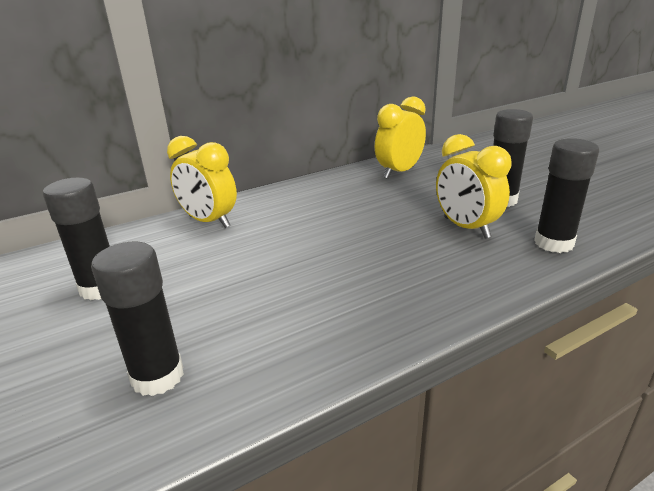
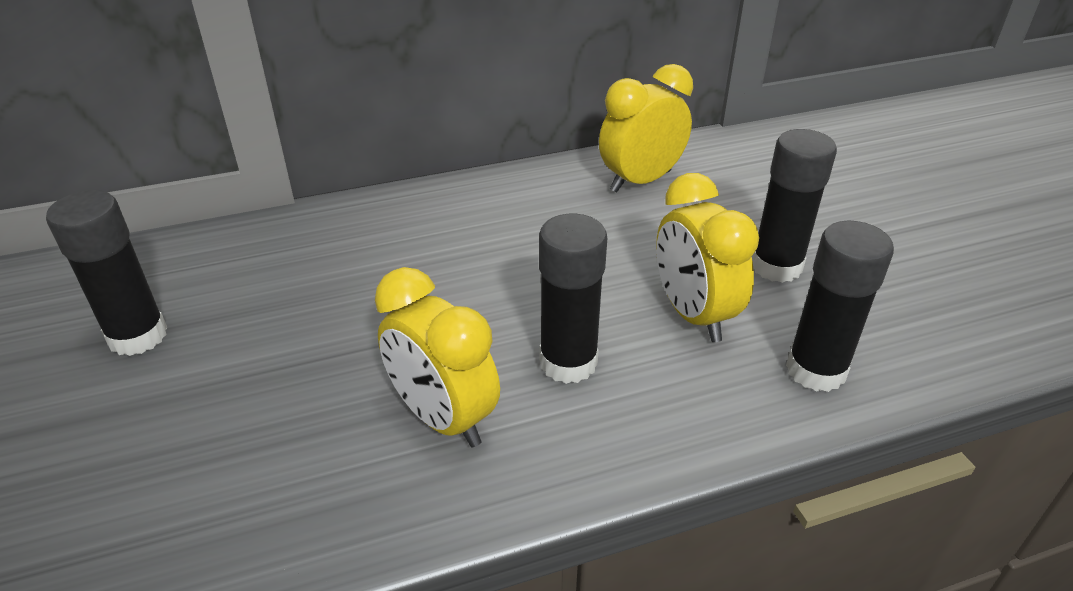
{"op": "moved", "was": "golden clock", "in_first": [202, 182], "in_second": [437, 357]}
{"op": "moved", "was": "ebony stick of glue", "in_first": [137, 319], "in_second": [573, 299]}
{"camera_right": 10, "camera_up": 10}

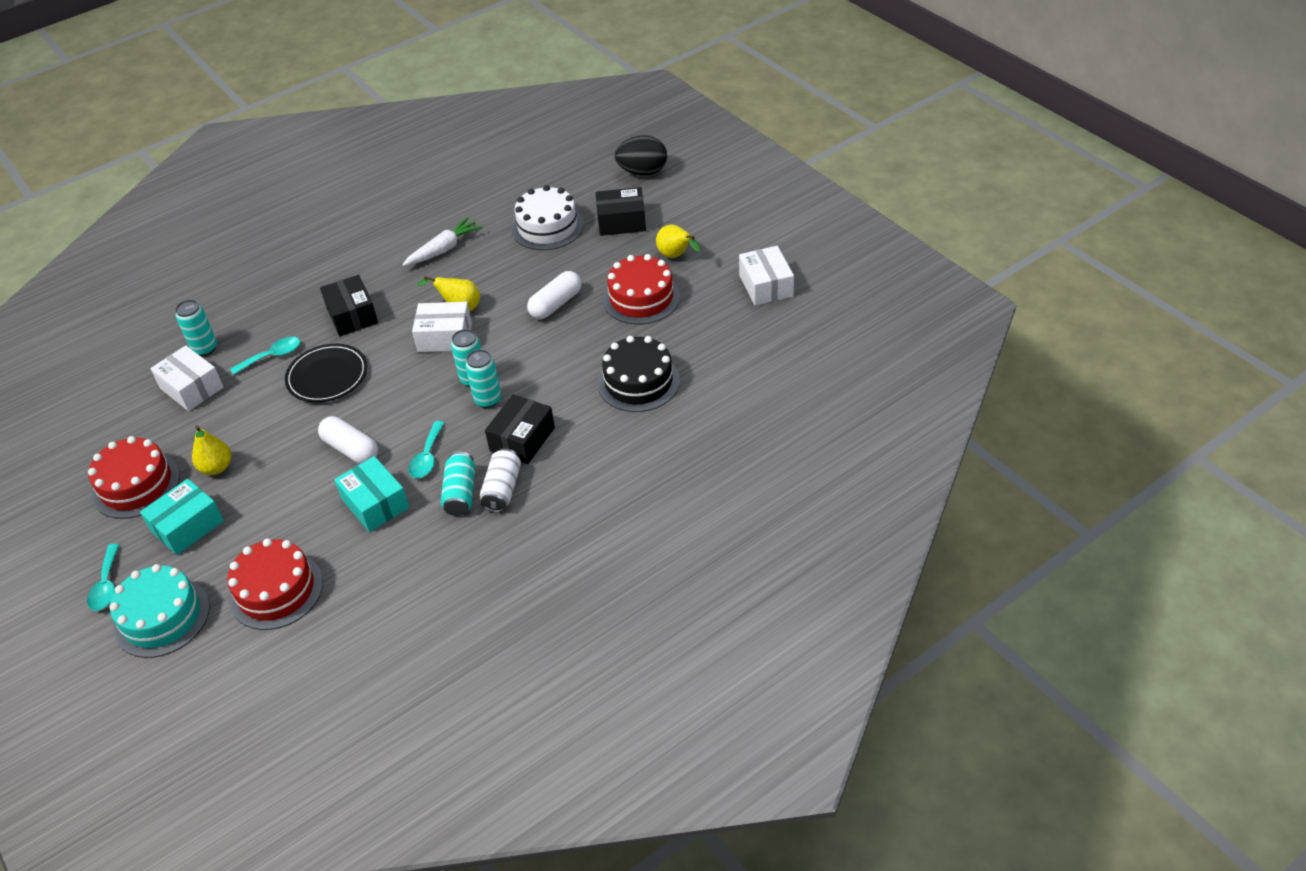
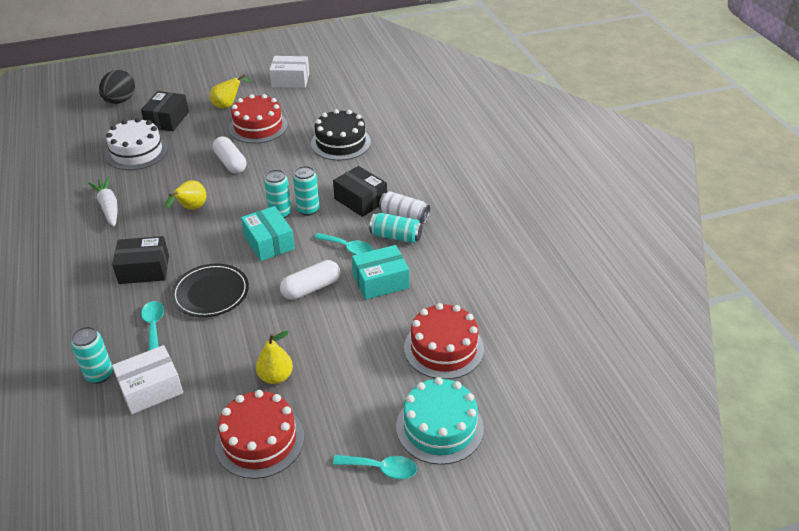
{"op": "removed", "was": "white package", "in_first": [442, 327]}
{"op": "moved", "was": "teal package", "in_first": [182, 517], "in_second": [268, 233]}
{"camera_right": -75, "camera_up": -5}

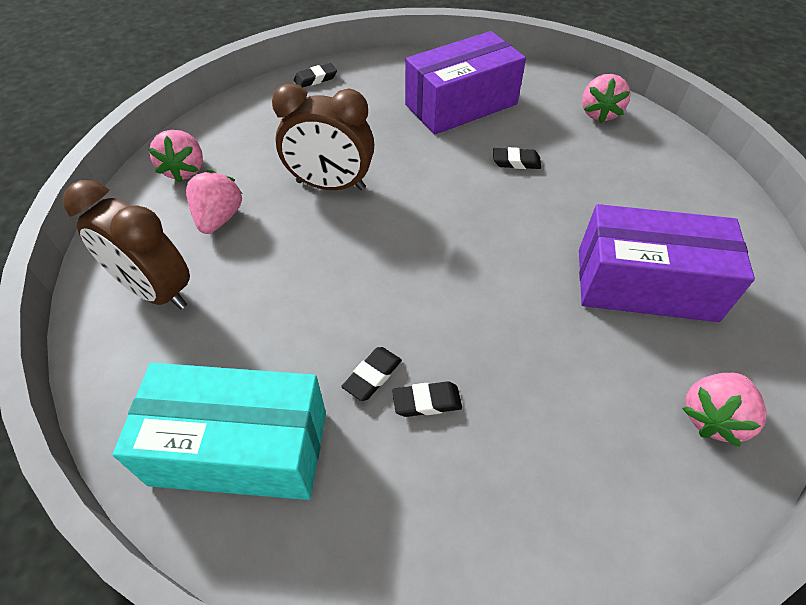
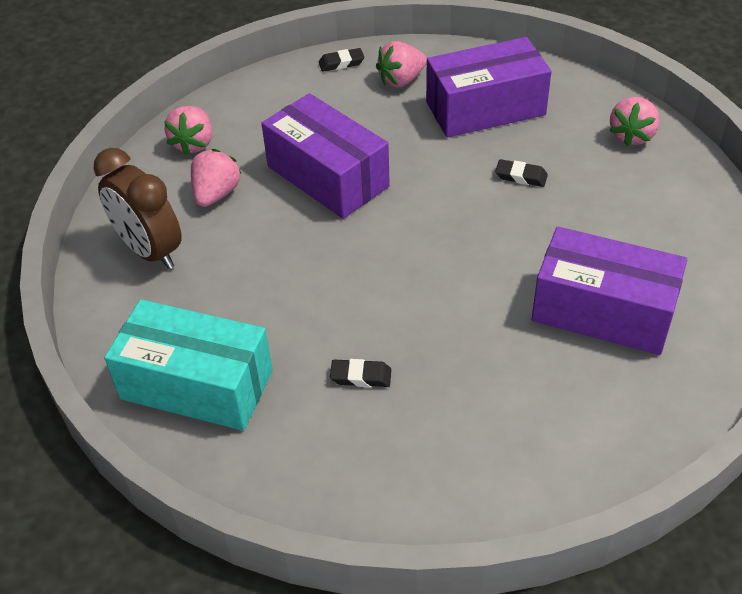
{"op": "replaced", "was": "dark brown clock", "now": "royal purple package", "in_first": [323, 136], "in_second": [325, 156]}
{"op": "removed", "was": "ebony eraser", "in_first": [371, 374]}
{"op": "moved", "was": "pink berry", "in_first": [724, 410], "in_second": [401, 64]}
{"camera_right": 15, "camera_up": -5}

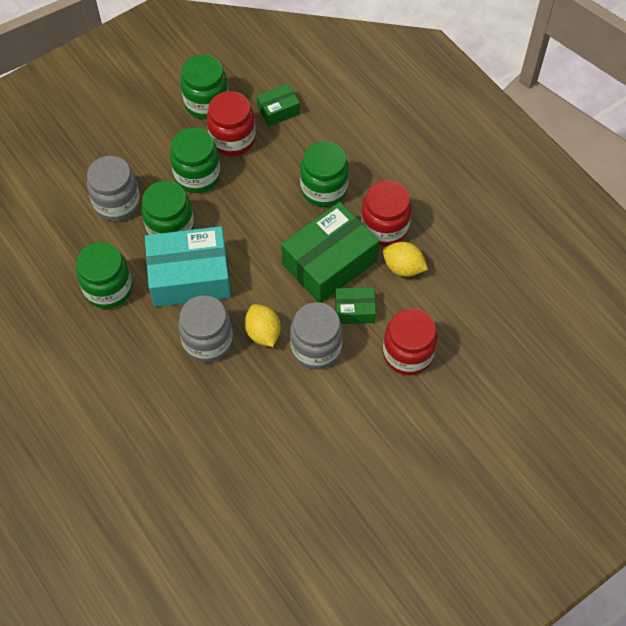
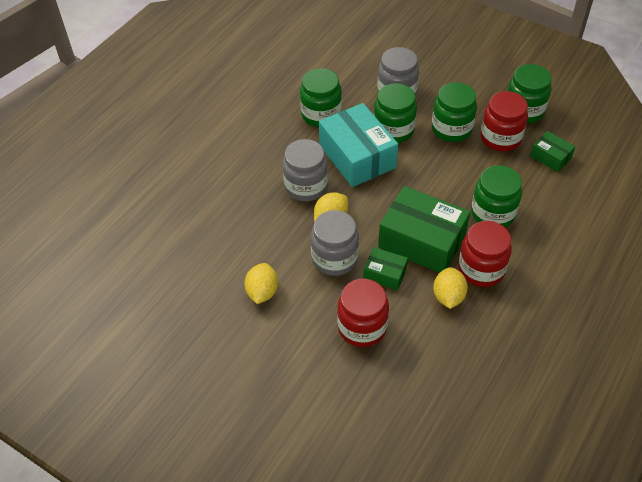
{"op": "turned", "was": "leaf-green package", "in_first": [355, 305], "in_second": [385, 268], "clockwise": -45}
{"op": "added", "now": "golden toy lemon", "in_second": [261, 283]}
{"camera_right": 70, "camera_up": -10}

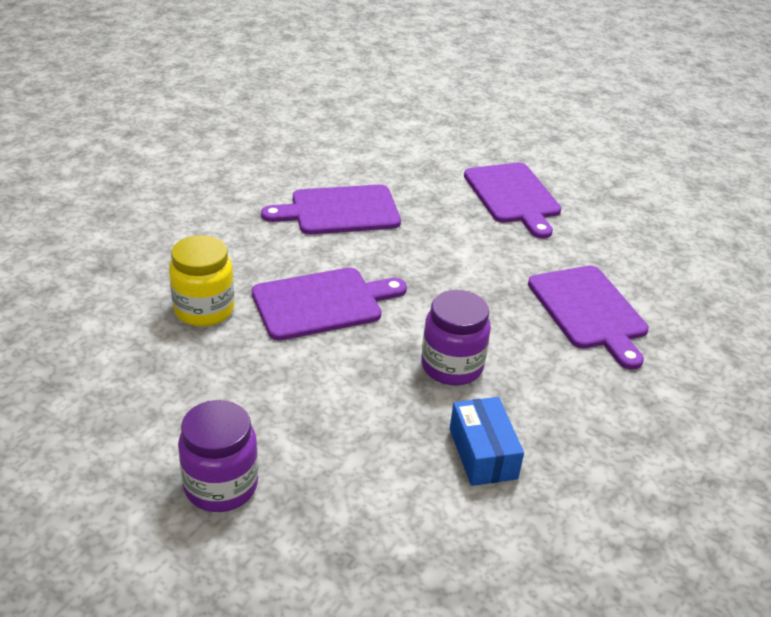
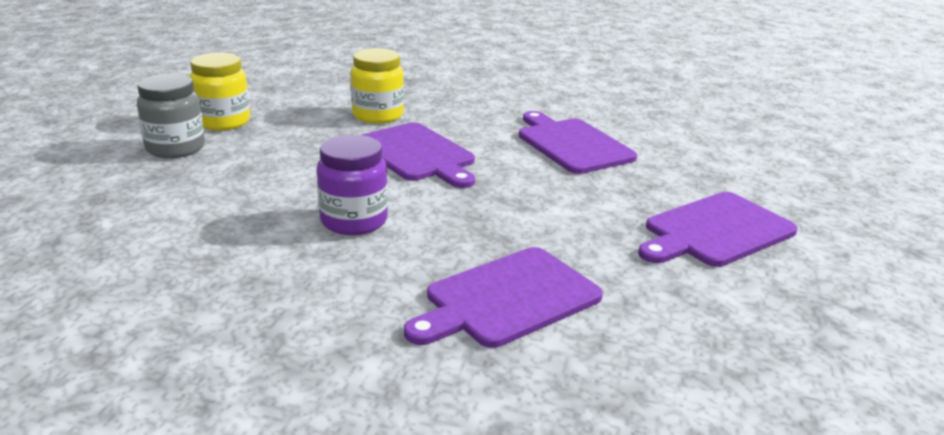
{"op": "removed", "was": "royal blue package", "in_first": [487, 441]}
{"op": "recoloured", "was": "royal purple jar", "now": "gray jar", "in_first": [218, 456], "in_second": [171, 116]}
{"op": "added", "now": "golden jar", "in_second": [219, 92]}
{"camera_right": 75, "camera_up": -10}

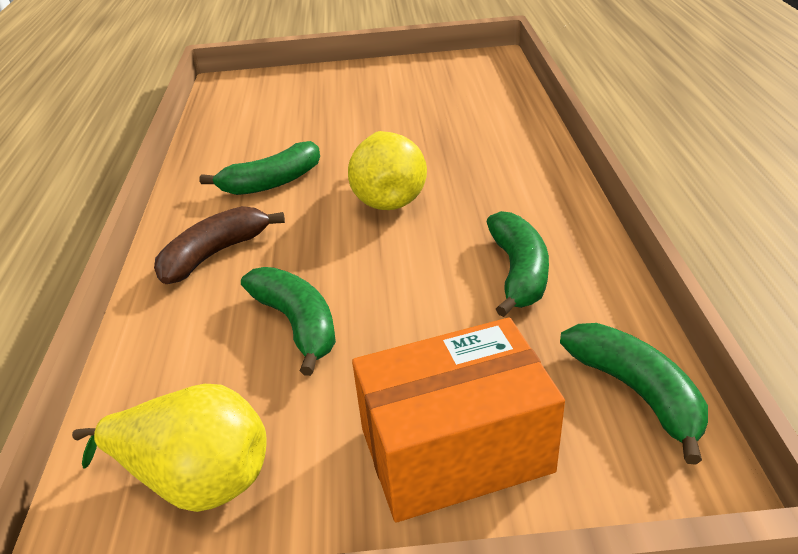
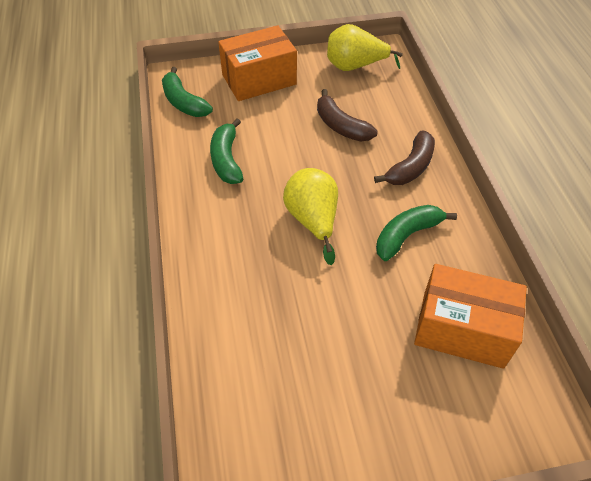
{"op": "recoloured", "was": "leaf-green banana", "now": "dark brown banana", "in_first": [288, 321], "in_second": [347, 115]}
{"op": "added", "now": "bright orange package", "in_second": [470, 316]}
{"camera_right": 170, "camera_up": 15}

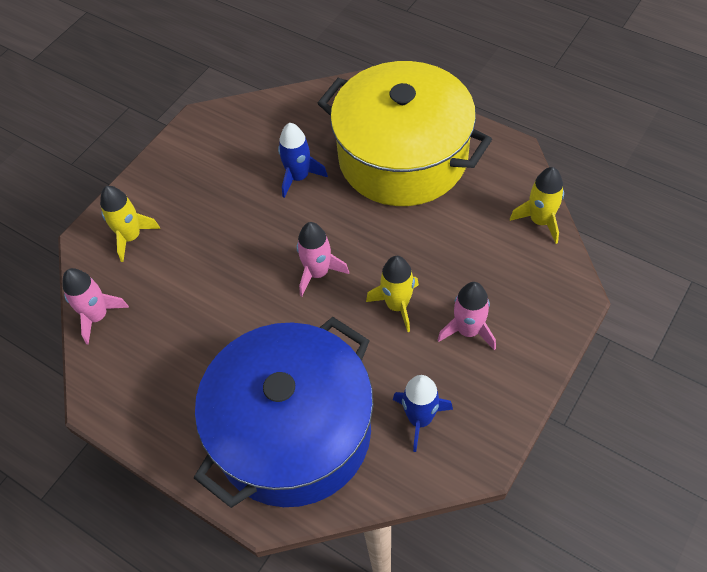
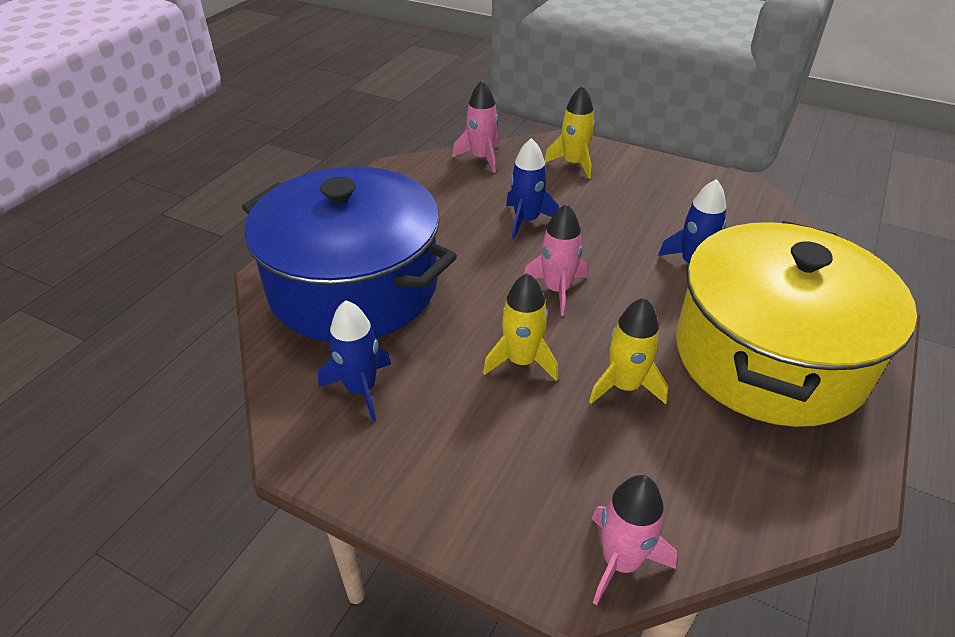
{"op": "moved", "was": "golden toy rocket", "in_first": [537, 205], "in_second": [628, 350]}
{"op": "moved", "was": "pink toy rocket", "in_first": [467, 316], "in_second": [634, 540]}
{"op": "added", "now": "royal blue toy rocket", "in_second": [532, 188]}
{"camera_right": 80, "camera_up": -15}

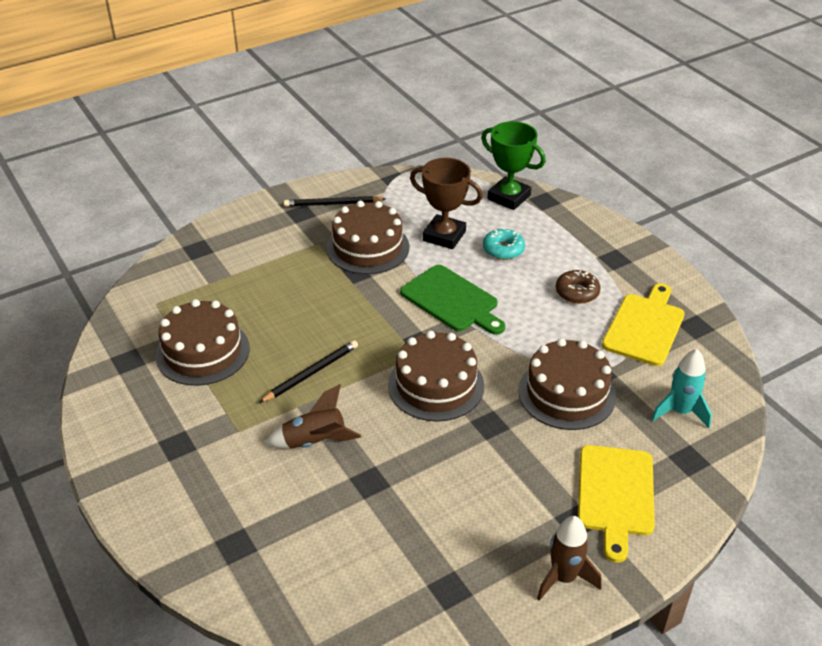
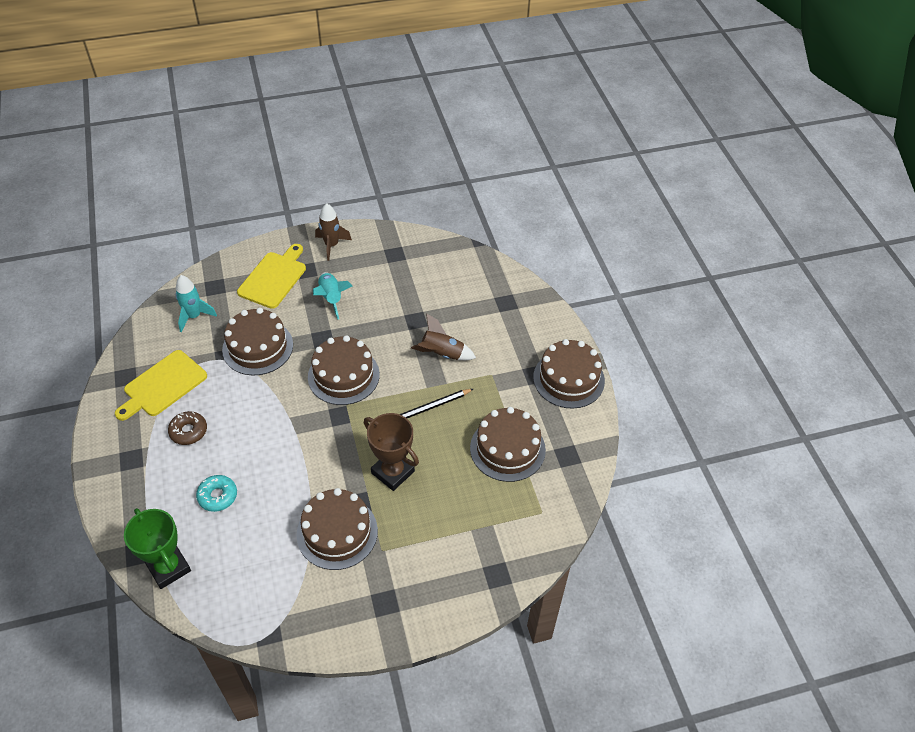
{"op": "moved", "was": "dark brown prize cup", "in_first": [446, 203], "in_second": [391, 452]}
{"op": "removed", "was": "ebony wooden pencil", "in_first": [334, 201]}
{"op": "removed", "was": "leaf-green chopping board", "in_first": [452, 300]}
{"op": "added", "now": "teal toy rocket", "in_second": [332, 296]}
{"op": "added", "now": "dark brown layer cake", "in_second": [569, 374]}
{"camera_right": -165, "camera_up": 10}

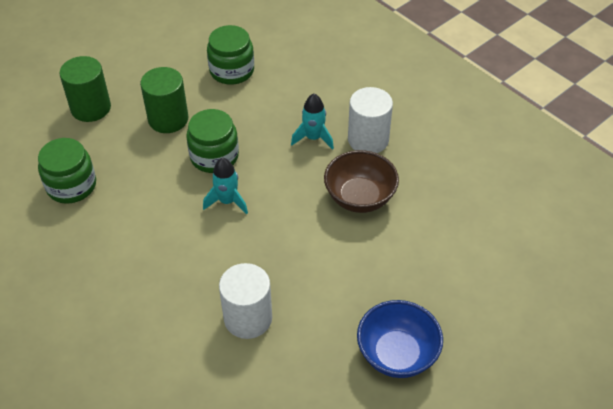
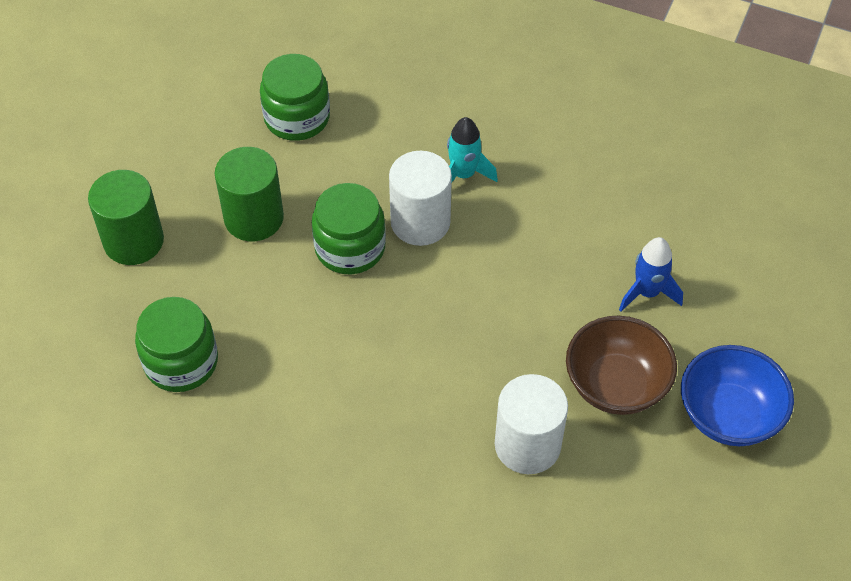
{"op": "moved", "was": "white cylinder", "in_first": [370, 120], "in_second": [420, 198]}
{"op": "moved", "was": "dark brown serving bowl", "in_first": [361, 181], "in_second": [621, 365]}
{"op": "removed", "was": "teal toy rocket", "in_first": [225, 186]}
{"op": "added", "now": "royal blue toy rocket", "in_second": [651, 274]}
{"camera_right": -25, "camera_up": 5}

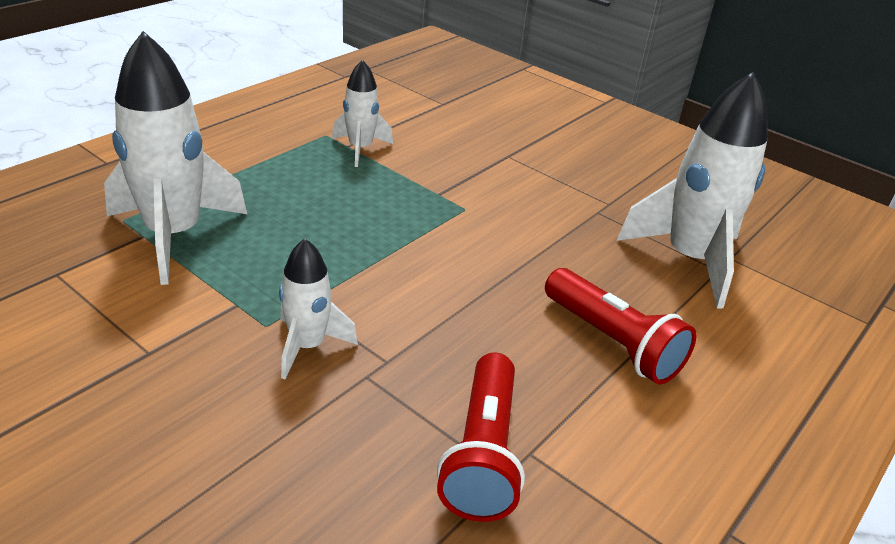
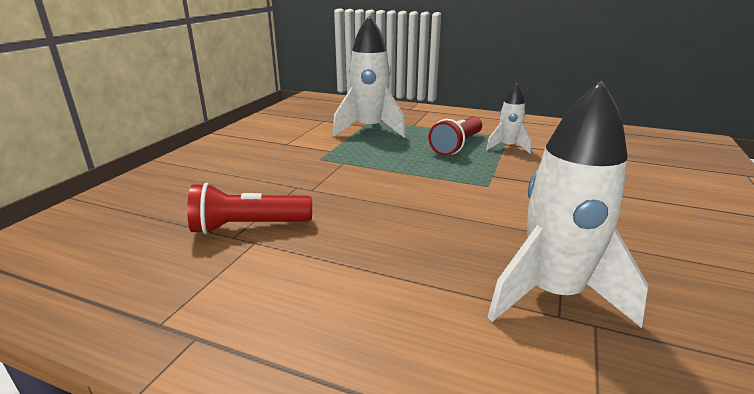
{"op": "removed", "was": "white toy rocket", "in_first": [318, 308]}
{"op": "moved", "was": "crimson torch", "in_first": [620, 326], "in_second": [455, 136]}
{"camera_right": 75, "camera_up": -10}

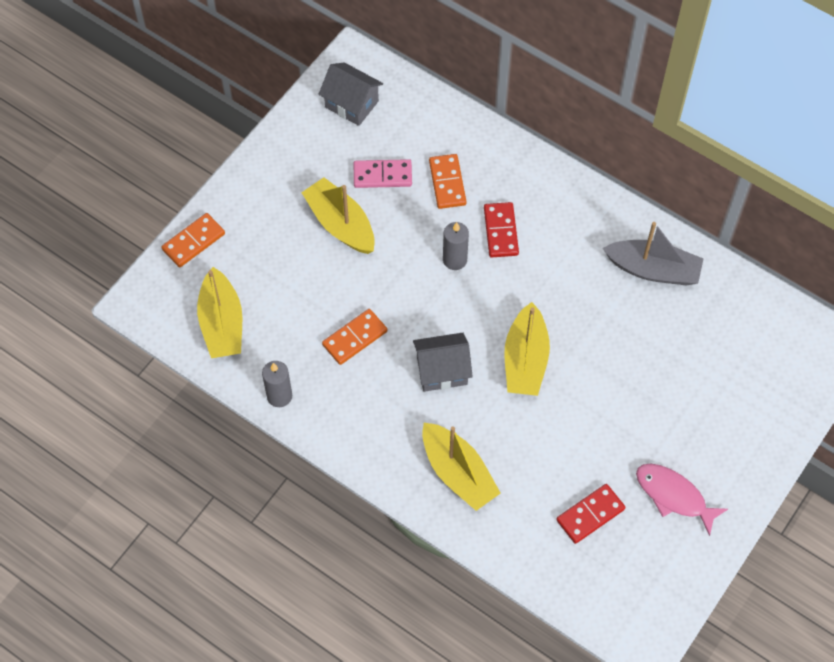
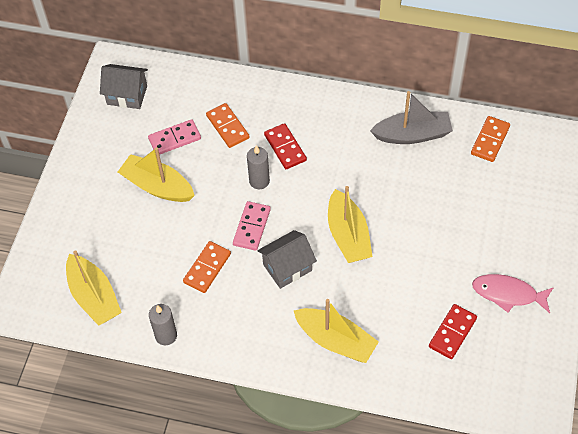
{"op": "moved", "was": "bright orange domino piece", "in_first": [193, 240], "in_second": [490, 139]}
{"op": "added", "now": "pink domino piece", "in_second": [252, 226]}
{"camera_right": -20, "camera_up": -5}

